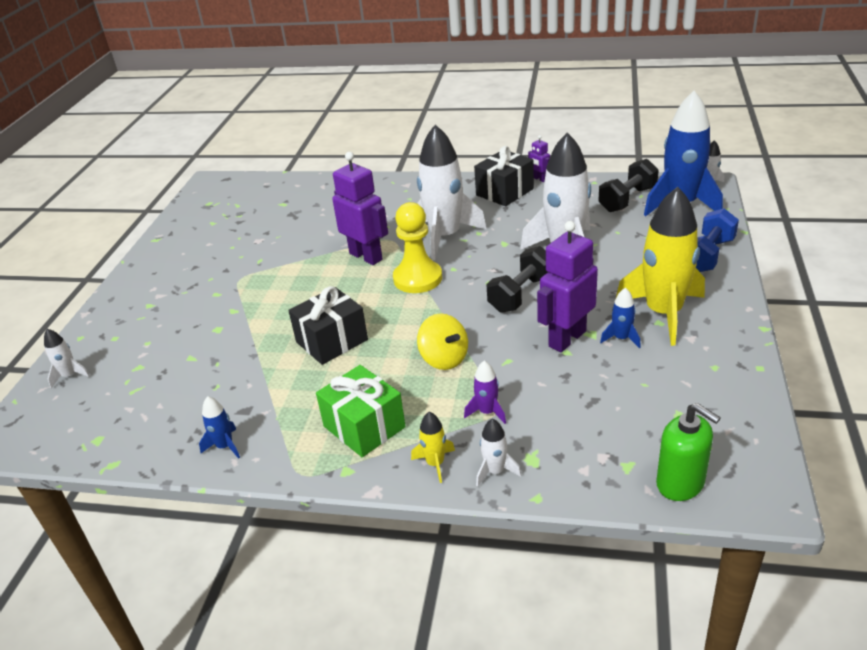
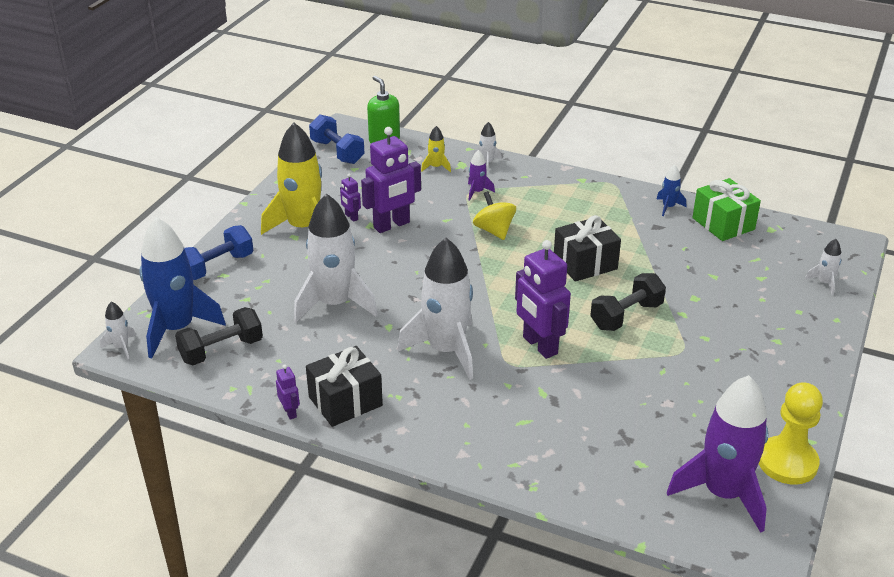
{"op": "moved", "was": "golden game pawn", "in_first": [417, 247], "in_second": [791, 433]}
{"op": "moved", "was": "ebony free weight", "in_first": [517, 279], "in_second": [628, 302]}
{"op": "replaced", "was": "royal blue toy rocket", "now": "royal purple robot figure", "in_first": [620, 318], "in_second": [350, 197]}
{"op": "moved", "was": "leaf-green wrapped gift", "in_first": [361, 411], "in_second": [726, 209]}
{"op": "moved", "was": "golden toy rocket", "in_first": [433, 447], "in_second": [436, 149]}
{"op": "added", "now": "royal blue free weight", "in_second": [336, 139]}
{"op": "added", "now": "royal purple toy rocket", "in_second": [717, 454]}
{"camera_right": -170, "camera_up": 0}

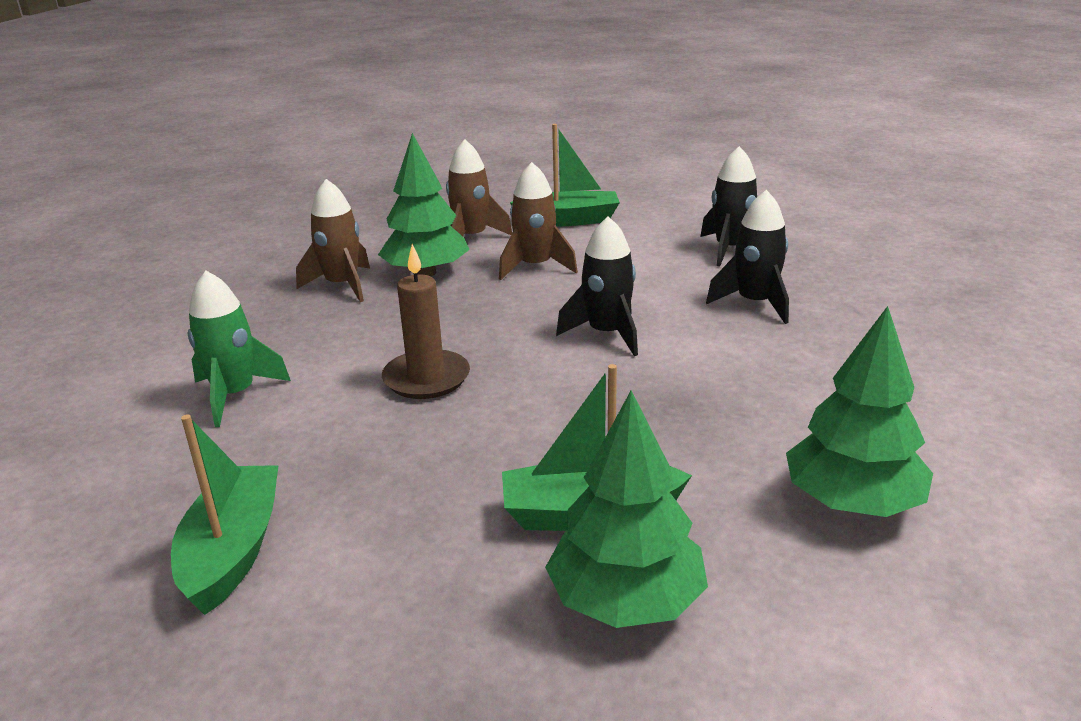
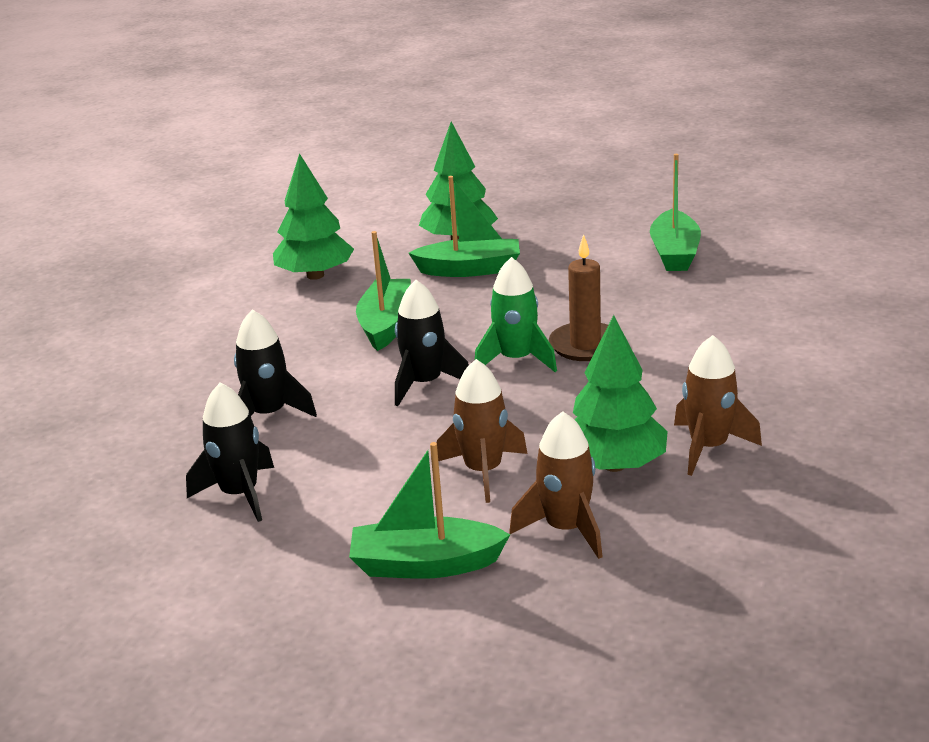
{"op": "moved", "was": "leaf-green toy rocket", "in_first": [239, 349], "in_second": [516, 314]}
{"op": "added", "now": "leaf-green toy boat", "in_second": [383, 291]}
{"camera_right": -175, "camera_up": 0}

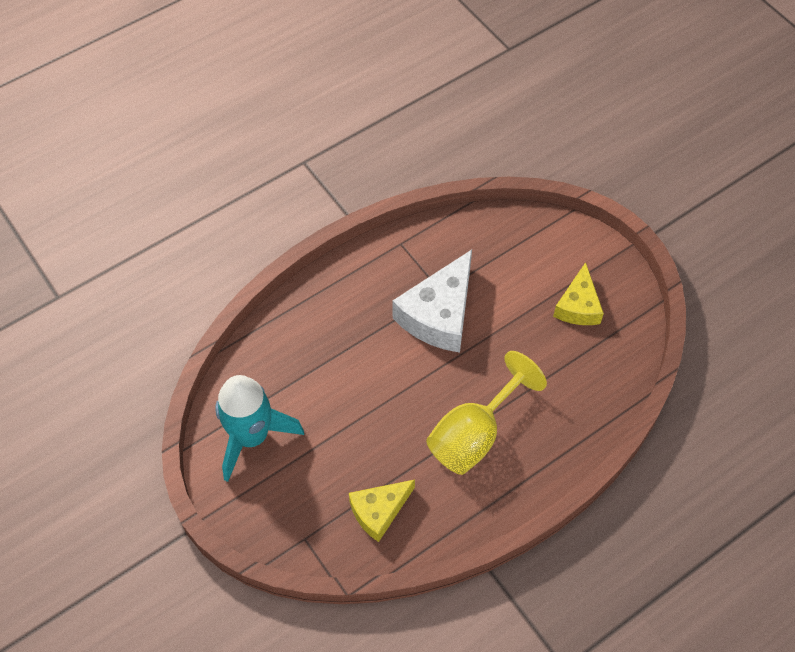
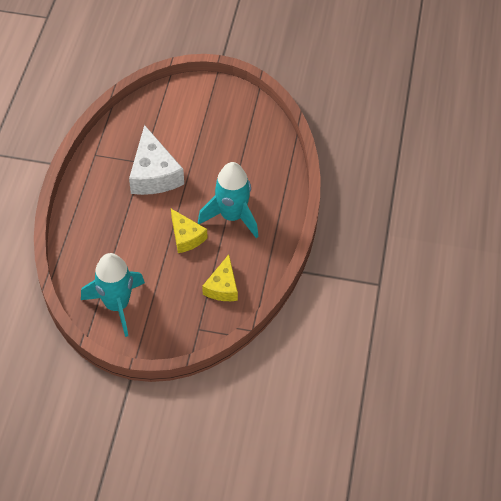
{"op": "moved", "was": "golden cheese wedge", "in_first": [578, 293], "in_second": [189, 231]}
{"op": "replaced", "was": "golden wine glass", "now": "teal toy rocket", "in_first": [486, 413], "in_second": [228, 200]}
{"camera_right": -45, "camera_up": -5}

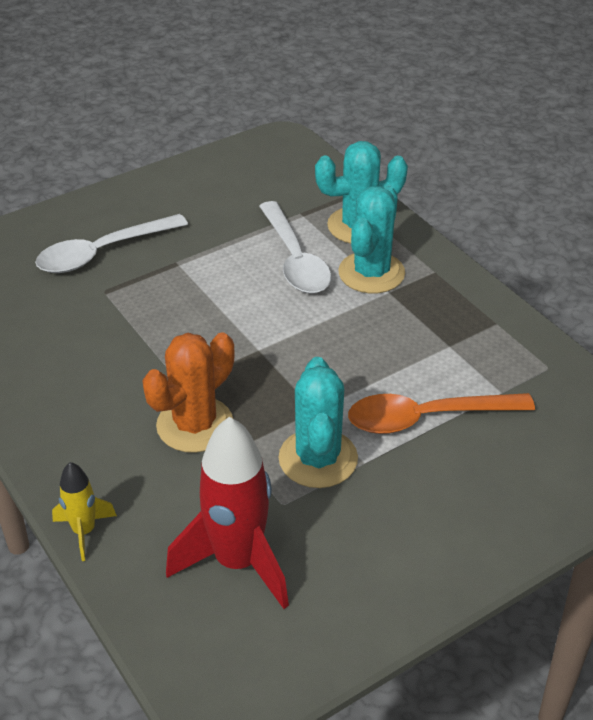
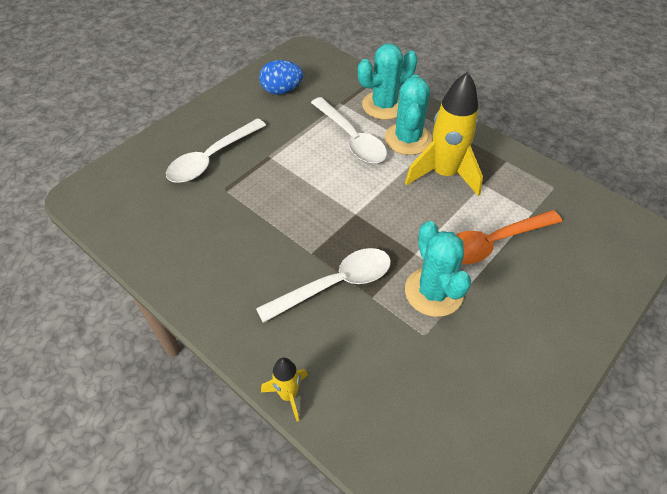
{"op": "replaced", "was": "bright orange saguaro cactus", "now": "white tablespoon", "in_first": [188, 392], "in_second": [323, 285]}
{"op": "removed", "was": "crimson toy rocket", "in_first": [227, 513]}
{"op": "added", "now": "royal blue egg", "in_second": [281, 77]}
{"op": "added", "now": "golden toy rocket", "in_second": [444, 134]}
{"camera_right": -15, "camera_up": 10}

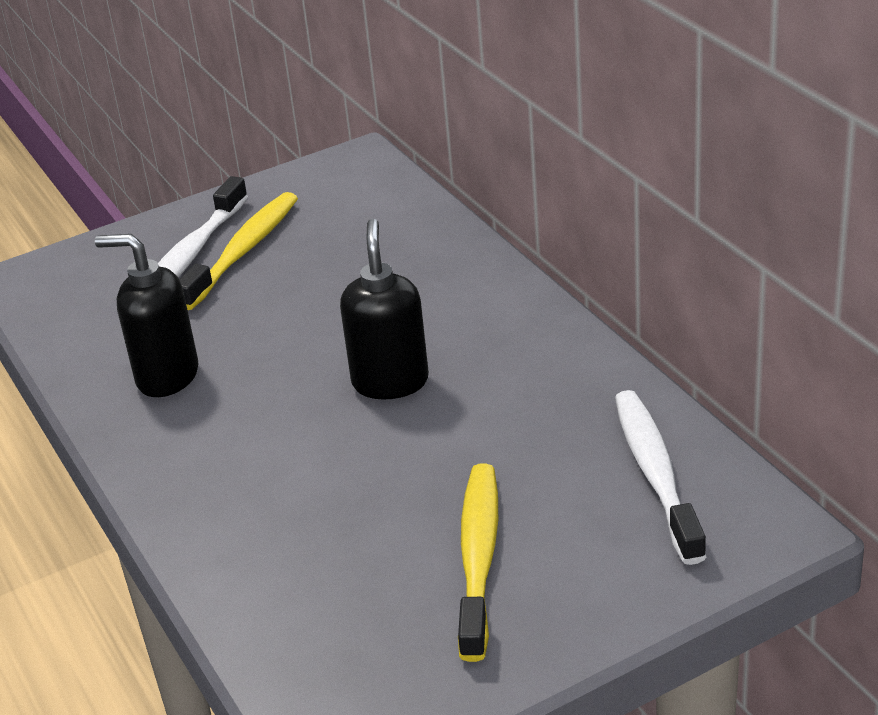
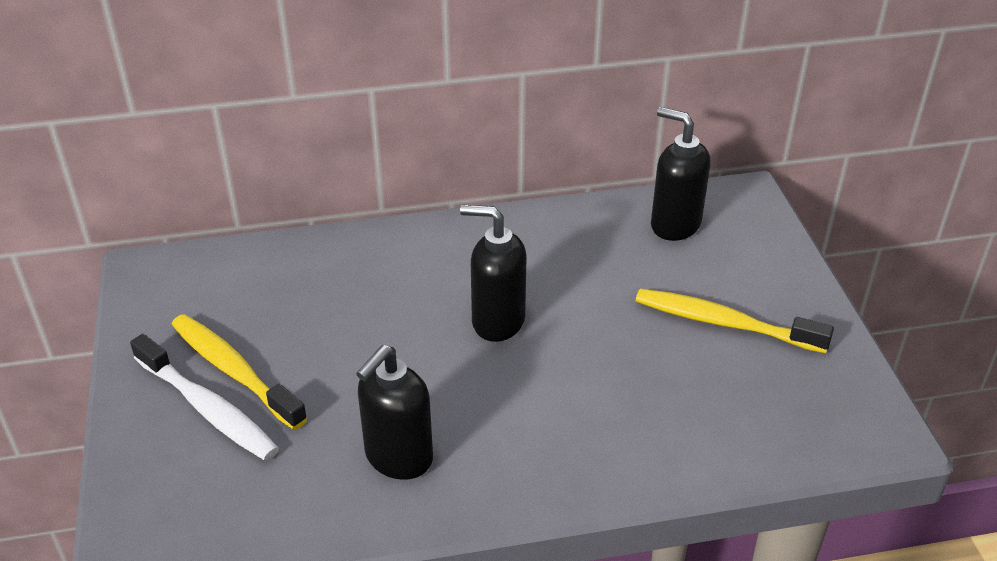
{"op": "replaced", "was": "white dental brush", "now": "ebony soap dispenser", "in_first": [660, 477], "in_second": [680, 174]}
{"camera_right": -75, "camera_up": 5}

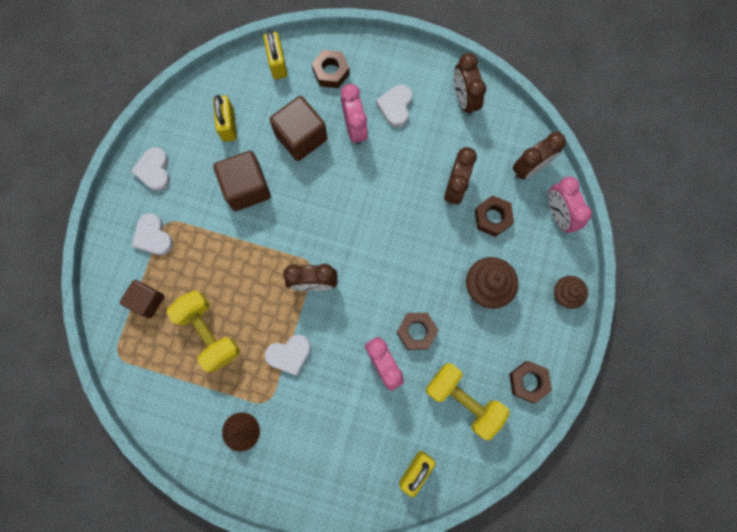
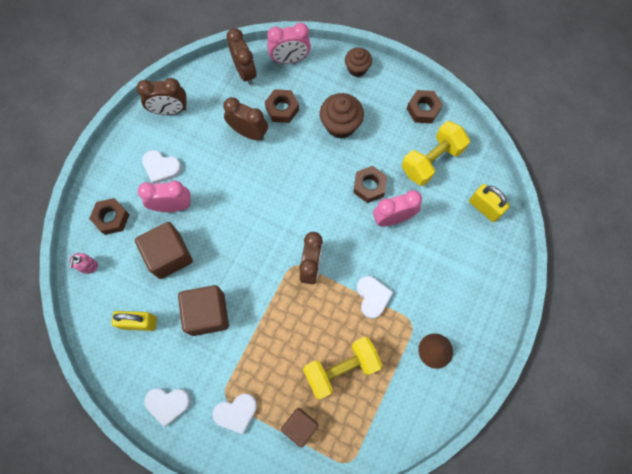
{"op": "replaced", "was": "golden padlock", "now": "pink soap dispenser", "in_first": [275, 54], "in_second": [83, 263]}
{"camera_right": -80, "camera_up": -5}

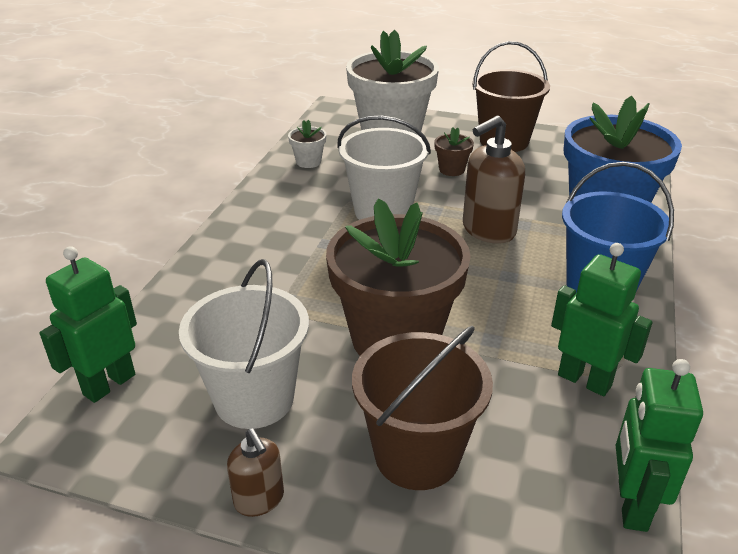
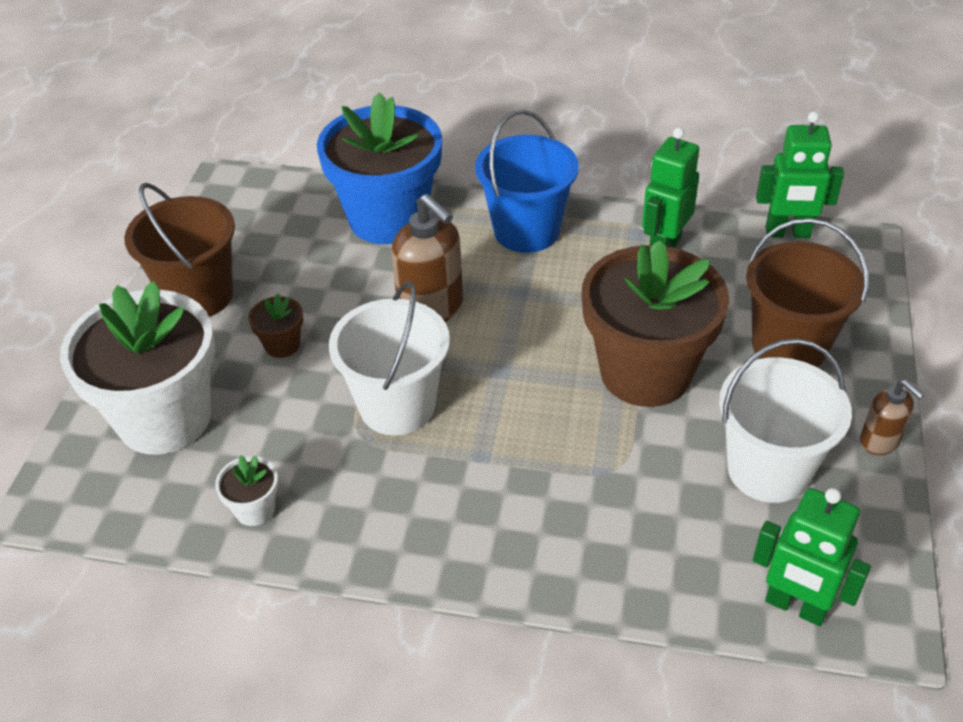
{"op": "turned", "was": "dark brown soap dispenser", "in_first": [255, 472], "in_second": [892, 417], "clockwise": 90}
{"camera_right": -95, "camera_up": 10}

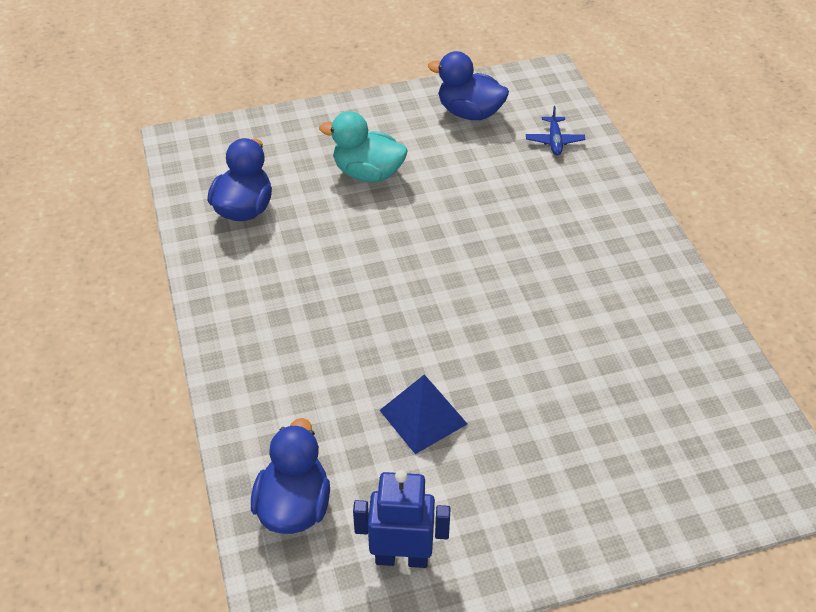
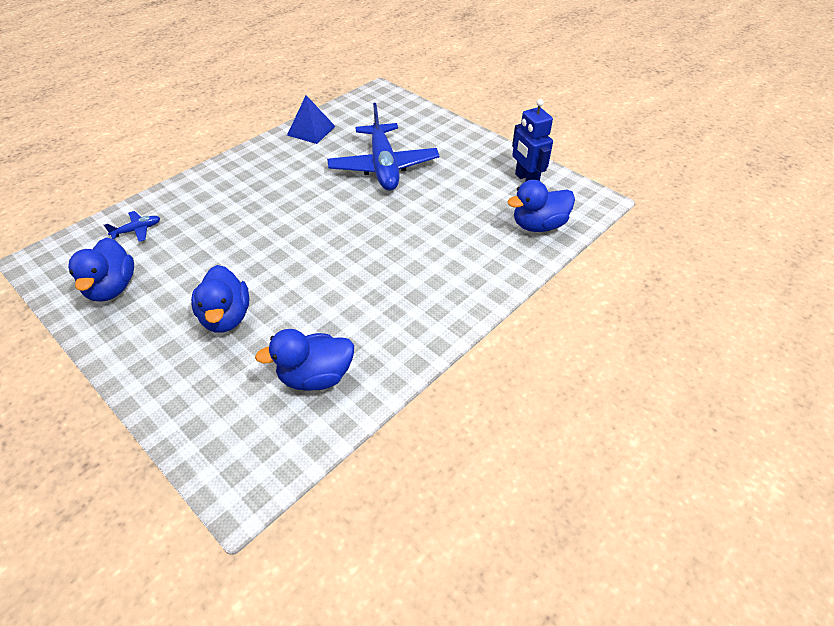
{"op": "recoloured", "was": "teal rubber duck", "now": "royal blue rubber duck", "in_first": [363, 146], "in_second": [220, 299]}
{"op": "moved", "was": "royal blue pyramid", "in_first": [423, 414], "in_second": [311, 119]}
{"op": "added", "now": "royal blue toy plane", "in_second": [383, 147]}
{"camera_right": -120, "camera_up": 0}

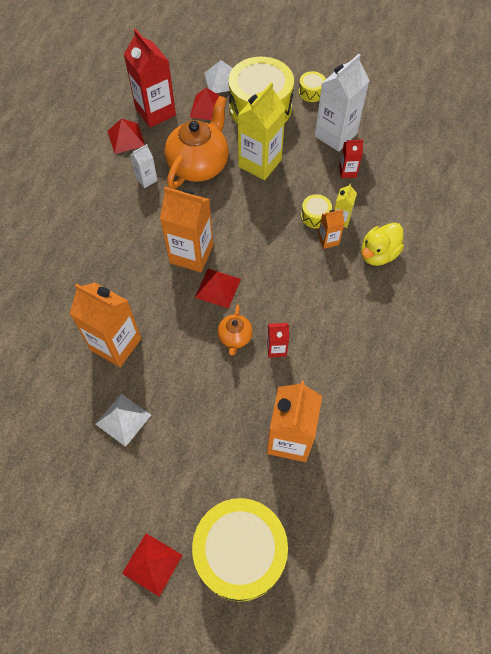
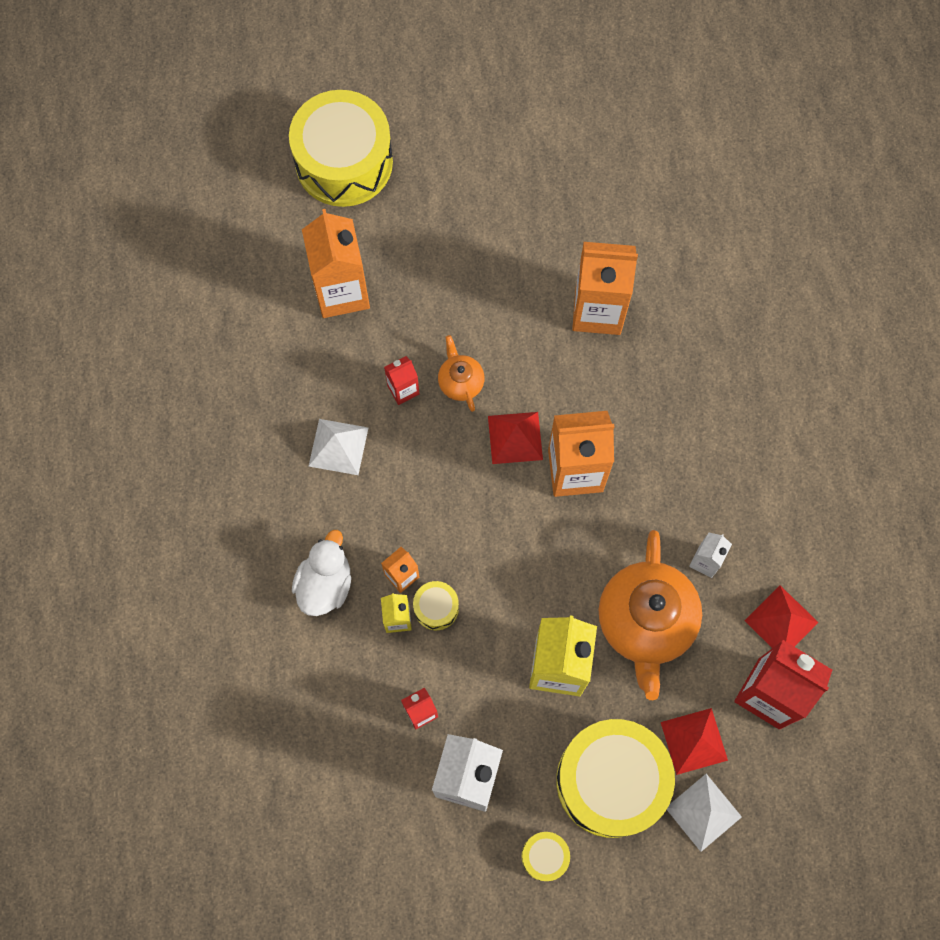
{"op": "recoloured", "was": "golden rubber duck", "now": "white rubber duck", "in_first": [382, 244], "in_second": [321, 573]}
{"op": "moved", "was": "white pyramid", "in_first": [123, 420], "in_second": [338, 447]}
{"op": "removed", "was": "crimson pyramid", "in_first": [152, 565]}
{"camera_right": 155, "camera_up": 10}

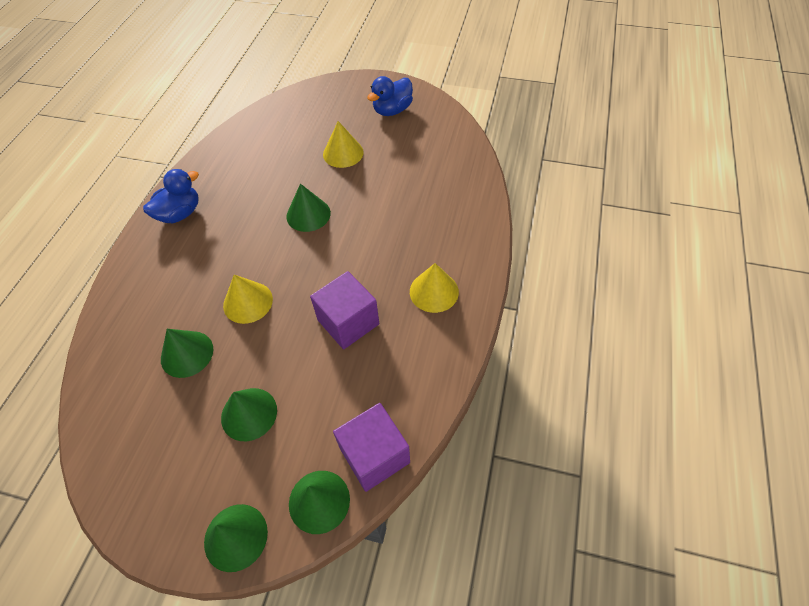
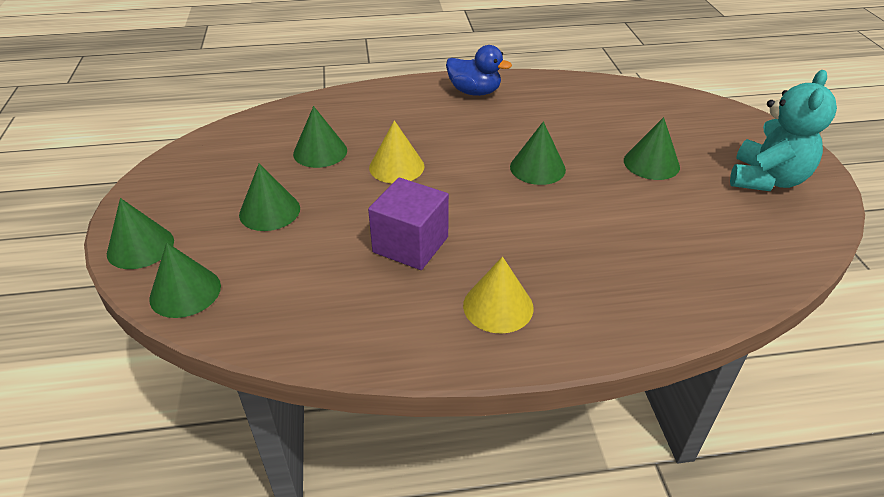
{"op": "replaced", "was": "royal blue rubber duck", "now": "teal teddy", "in_first": [390, 96], "in_second": [783, 130]}
{"op": "recoloured", "was": "golden cone shape", "now": "leaf-green cone shape", "in_first": [343, 144], "in_second": [652, 148]}
{"op": "removed", "was": "royal purple cube", "in_first": [371, 447]}
{"camera_right": 65, "camera_up": -15}

